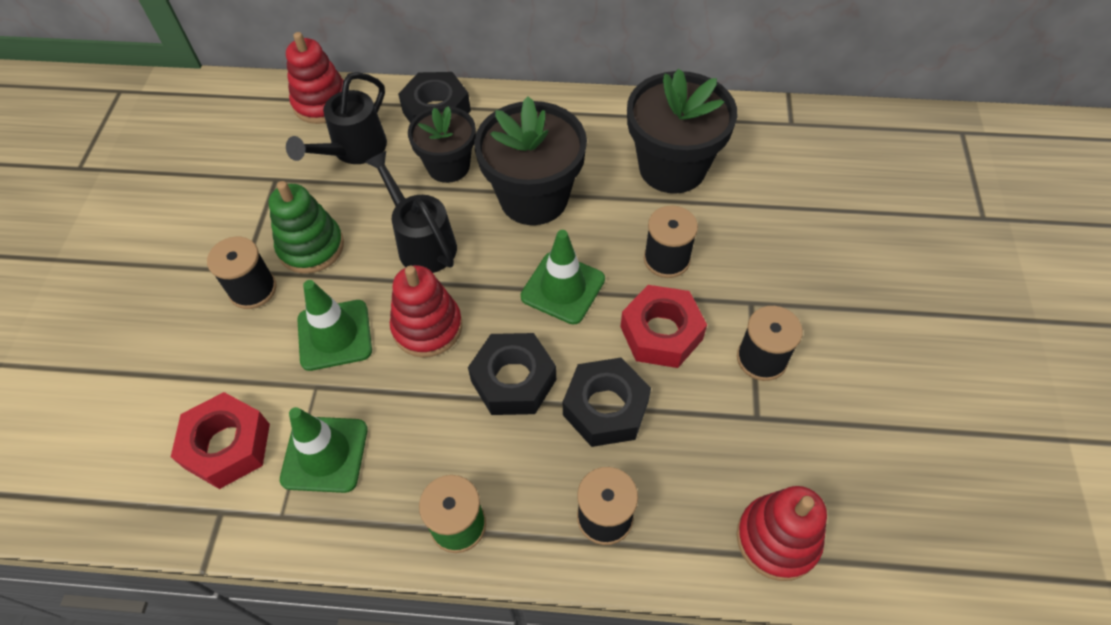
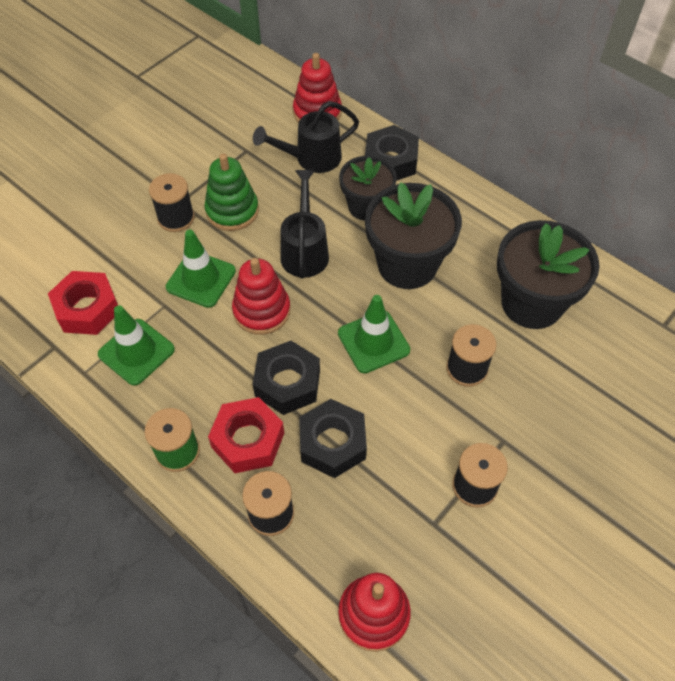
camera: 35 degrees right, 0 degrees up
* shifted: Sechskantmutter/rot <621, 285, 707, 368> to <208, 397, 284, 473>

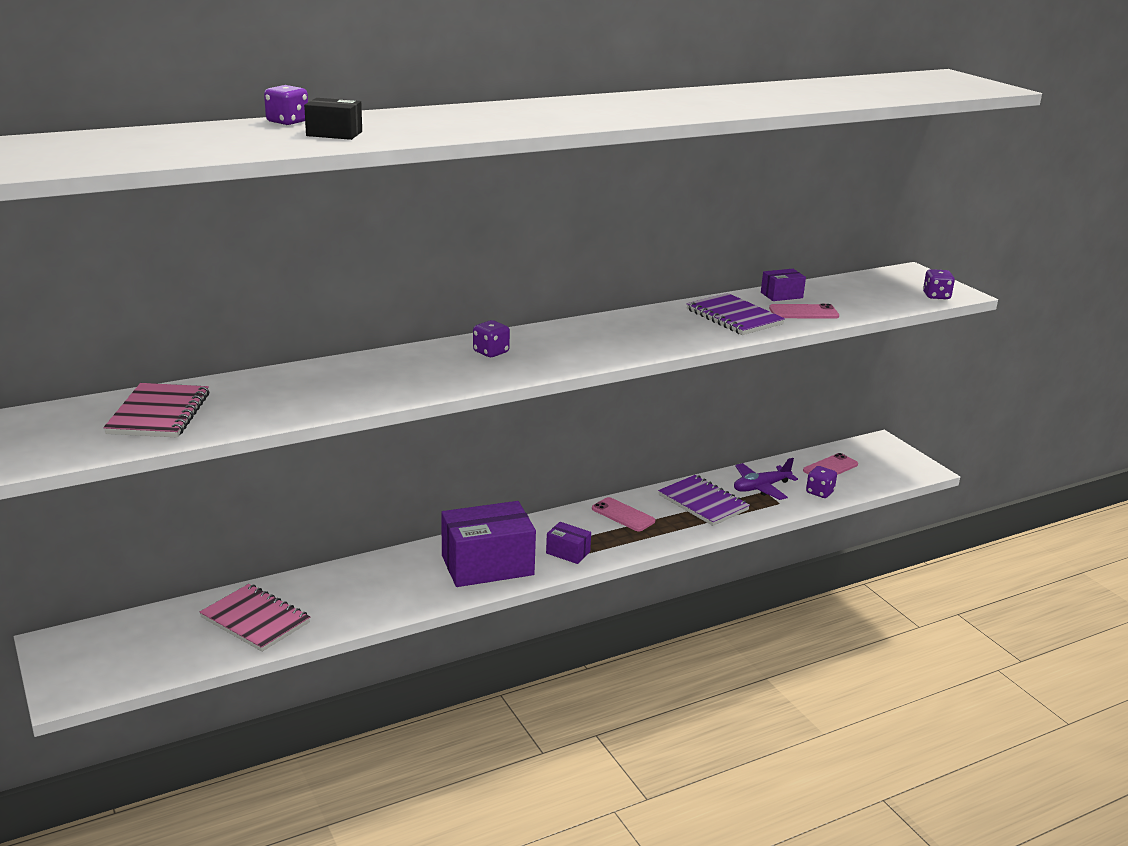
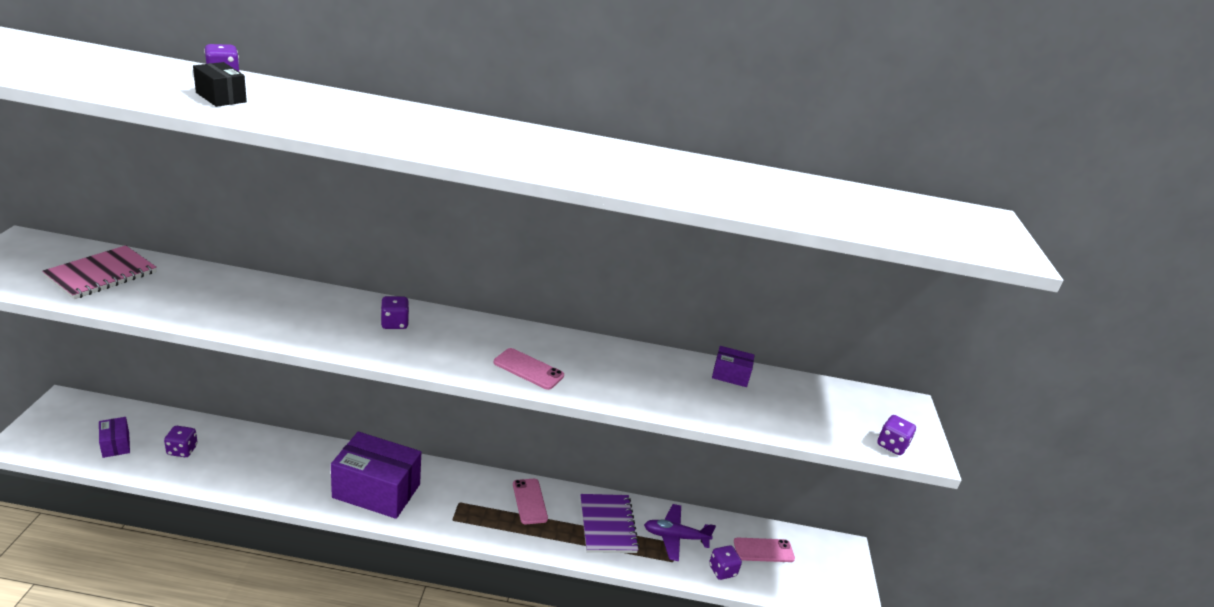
camera: 30 degrees right, 5 degrees up
* swapped: Notizbuch/rosa <199, 584, 310, 652> to Spielwürfel/lila <164, 426, 198, 457>
* shifted: Schachtel/lila <546, 522, 591, 564> to <99, 417, 130, 458>
* gone: Notizbuch/lila <686, 293, 785, 335>
* shifted: Handy/rosa <769, 304, 839, 319> to <494, 348, 564, 390>

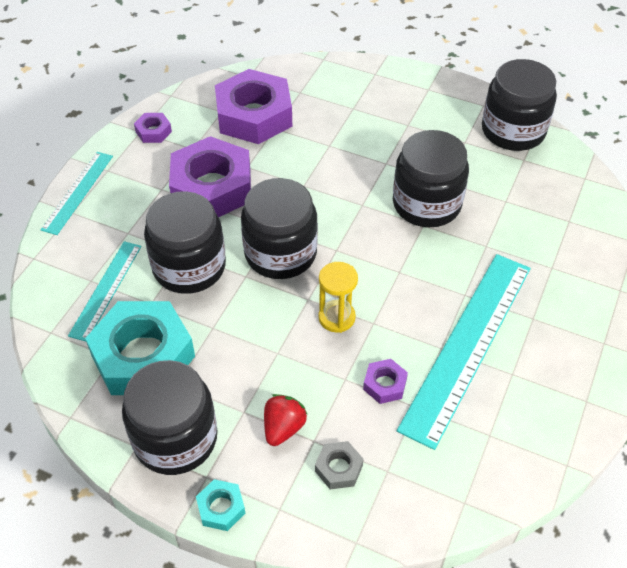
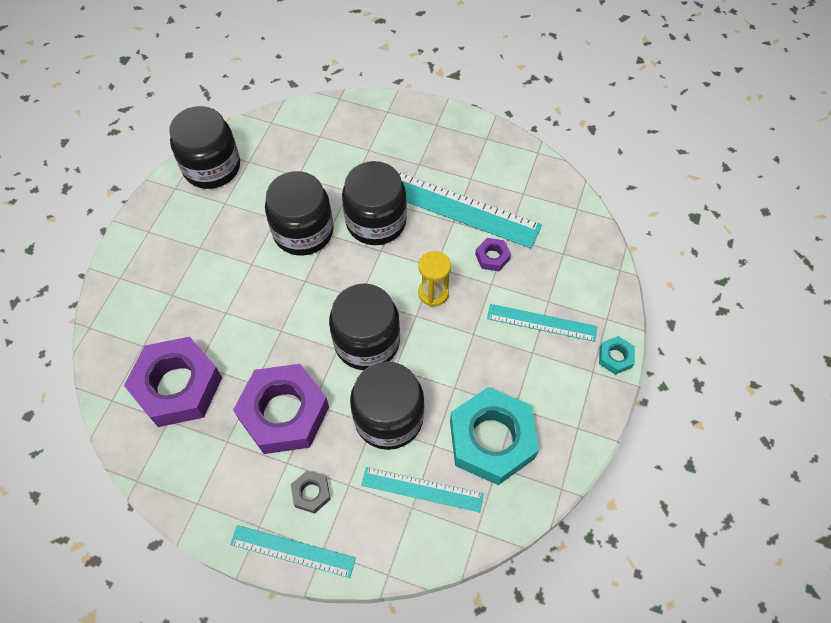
camera: 95 degrees left, 10 degrees up
* shifted: Einmachglas/schwarz <122, 360, 217, 475> to <342, 161, 407, 245>
* gone: Sechskantmutter/lila <134, 113, 172, 143>
* swapped: Erdbeere/rot <264, 394, 307, 446> to Lineal/türkis <487, 304, 597, 342>
* shifted: Sechskantmutter/grau <315, 441, 364, 489> to <291, 471, 331, 514>

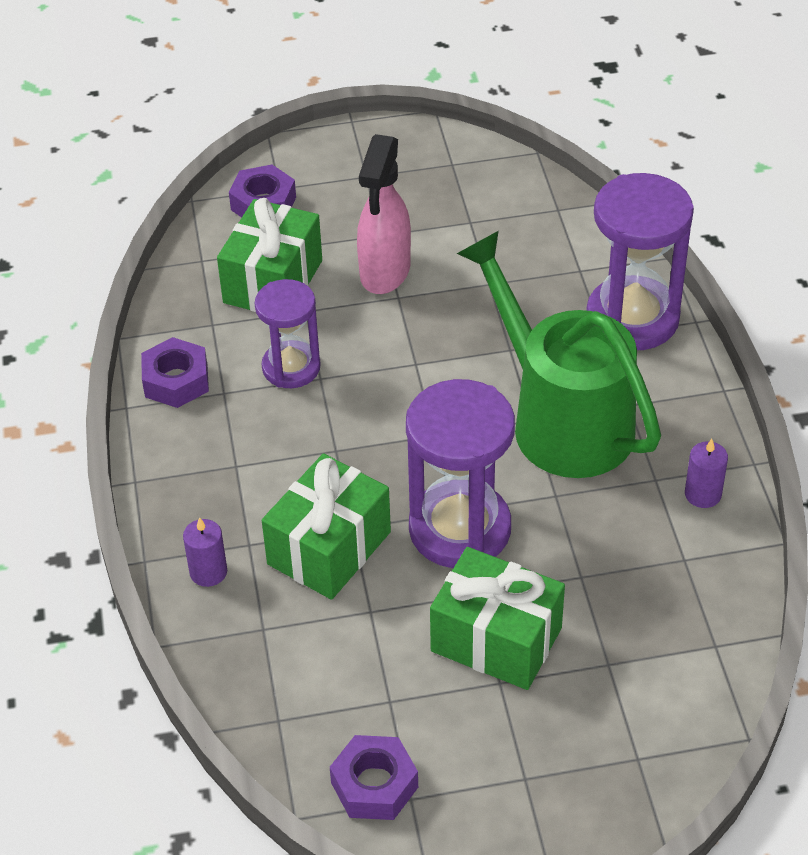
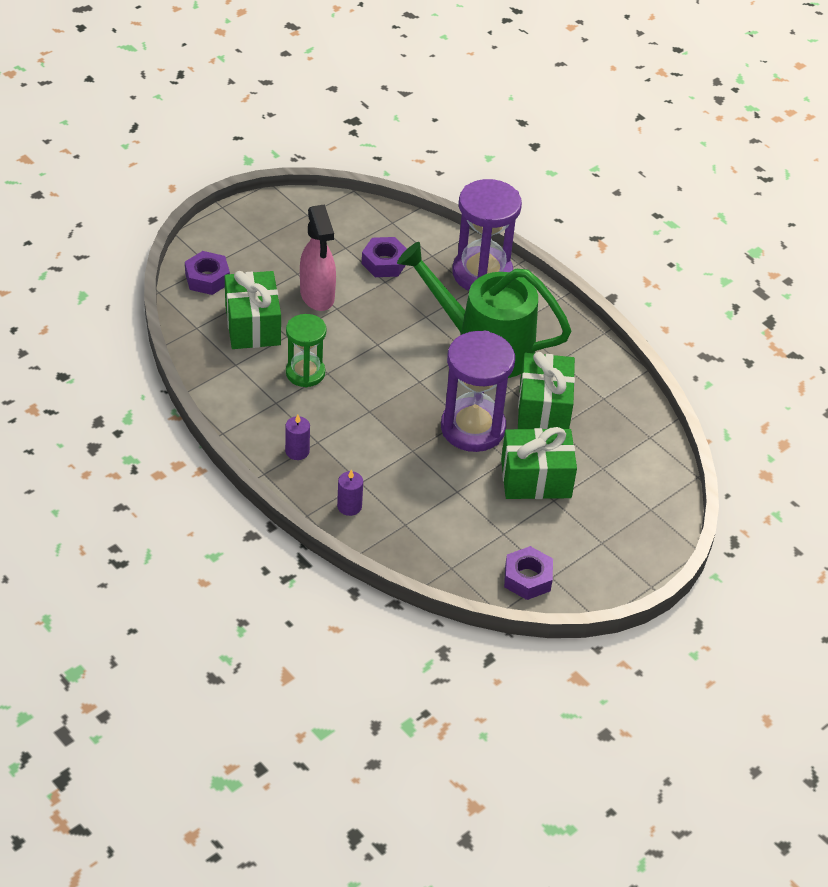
camera: 35 degrees left, 0 degrees up
* shifted: Sechskantmutter/lila <141, 337, 209, 408> to <362, 237, 407, 277>
* repainted: Sanduhr/lila <255, 279, 321, 388> to Sanduhr/grün <286, 314, 327, 388>
* shifted: Geschenk/grün <262, 453, 391, 600> to <518, 352, 575, 429>
* shifted: Kerze/lila <685, 439, 728, 508> to <285, 415, 310, 460>

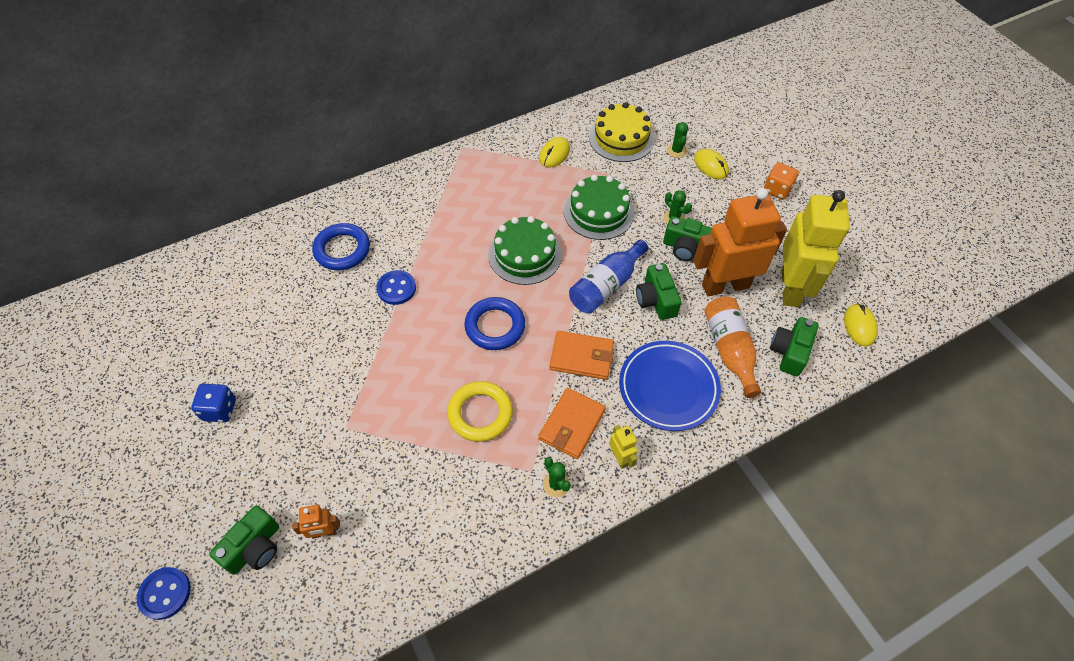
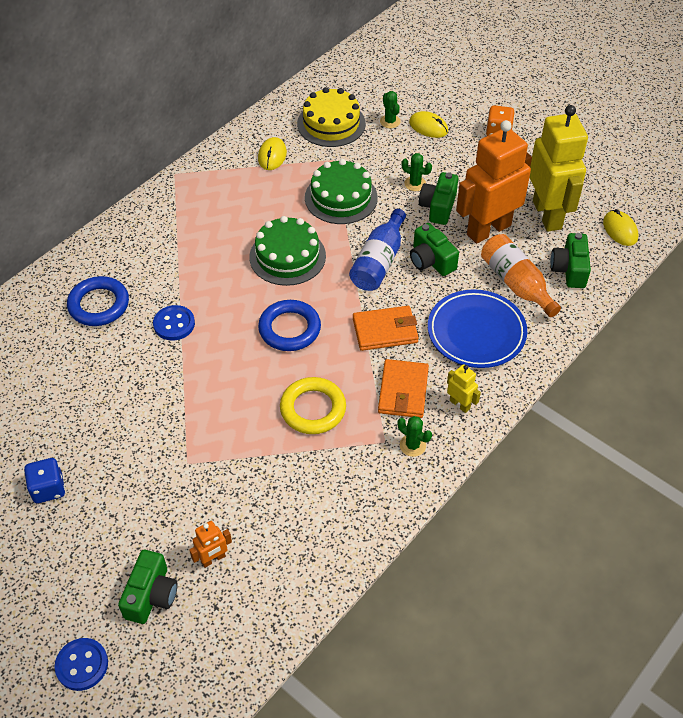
camera: 20 degrees left, 5 degrees down
* rotated: Kamera/grün <663, 216, 712, 261> = <419, 172, 458, 225> 105 degrees clockwise

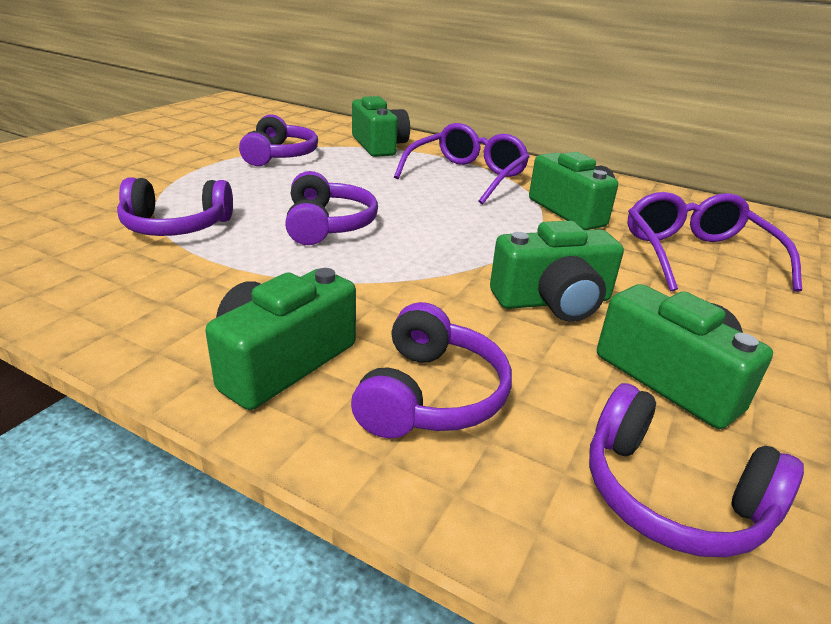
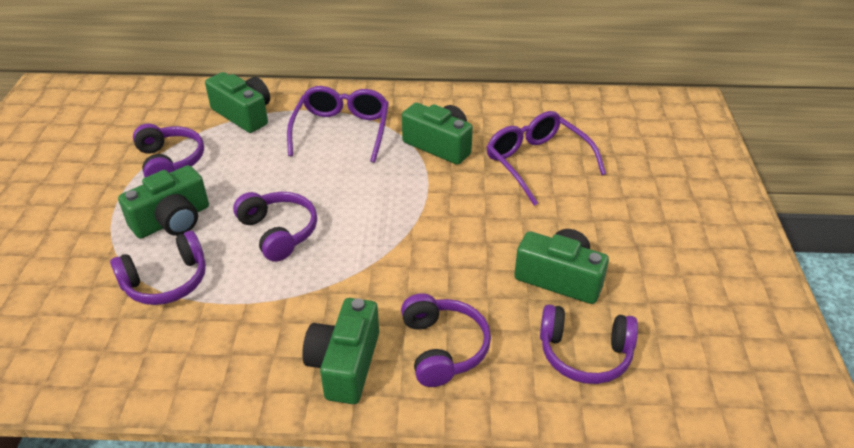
camera: 25 degrees left, 10 degrees up
* shifted: Kamera/grün <490, 221, 624, 322> to <118, 165, 209, 239>

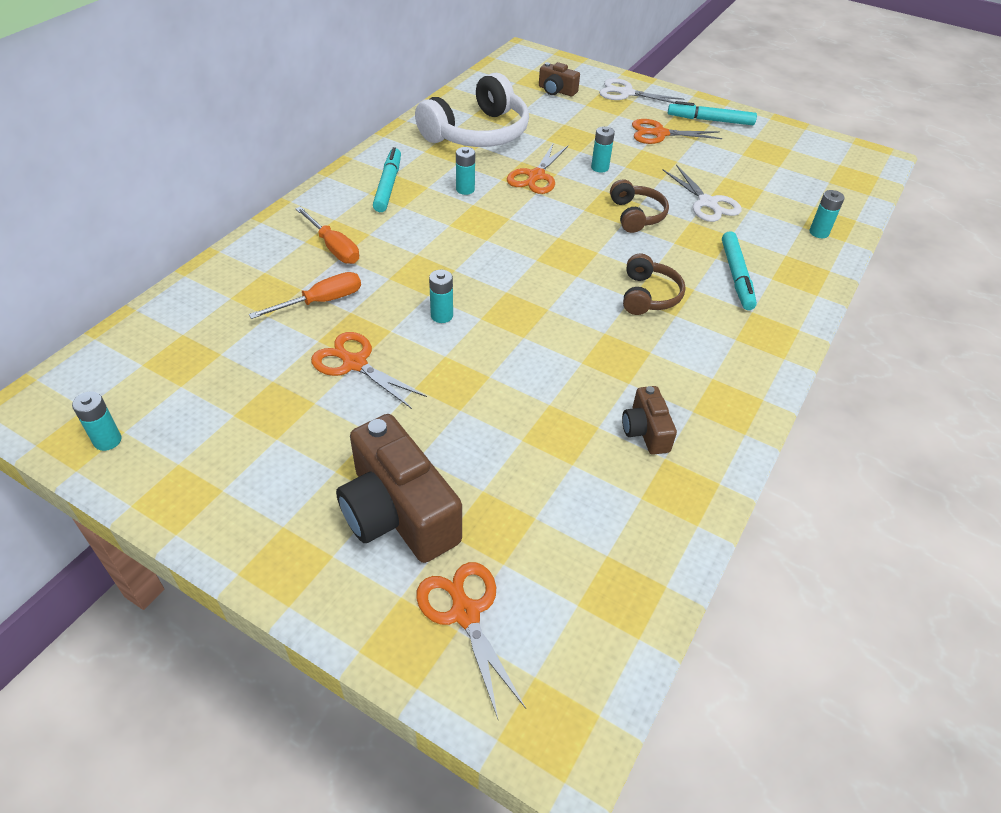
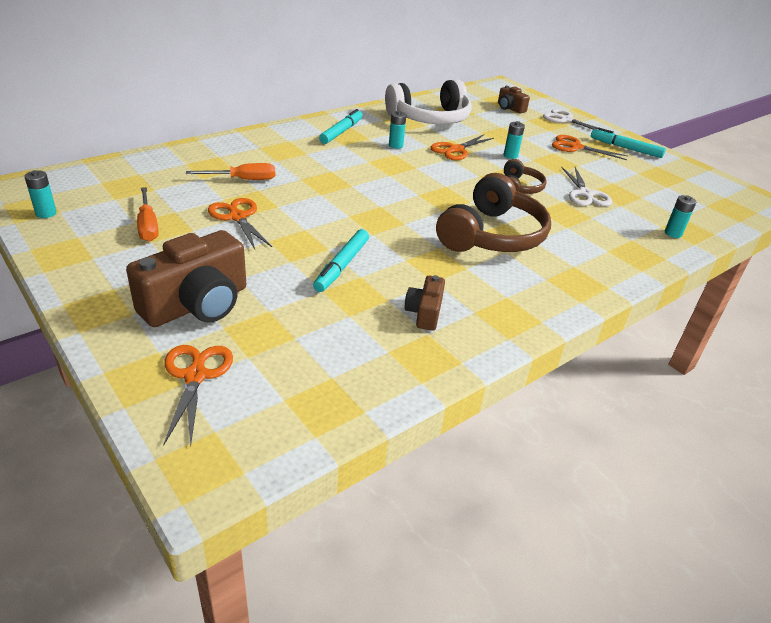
camera: 20 degrees right, 10 degrees down
* shifted: Schraubenzieher/orange <295, 206, 359, 264> to <137, 187, 159, 242>
* rotated: Kamera/braun <336, 414, 462, 563> = <126, 230, 246, 327> 120 degrees counterclockwise
* gone: Batterie/türkis <429, 270, 453, 323>
* scaled: Kopfhörer/braun <623, 254, 686, 315> = <436, 173, 551, 252> x1.89
* shifted: Filzstift/türkis <722, 231, 757, 310> to <313, 229, 369, 292>

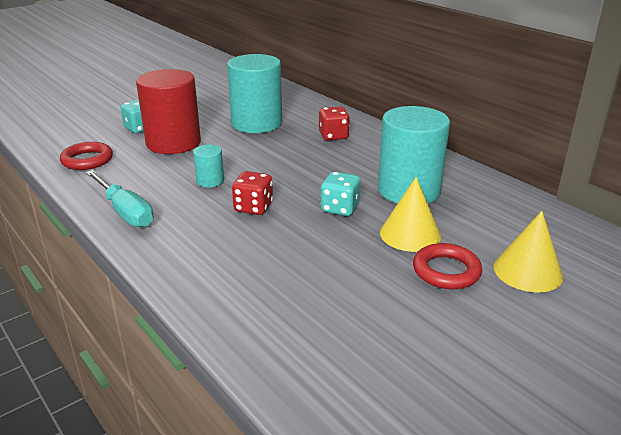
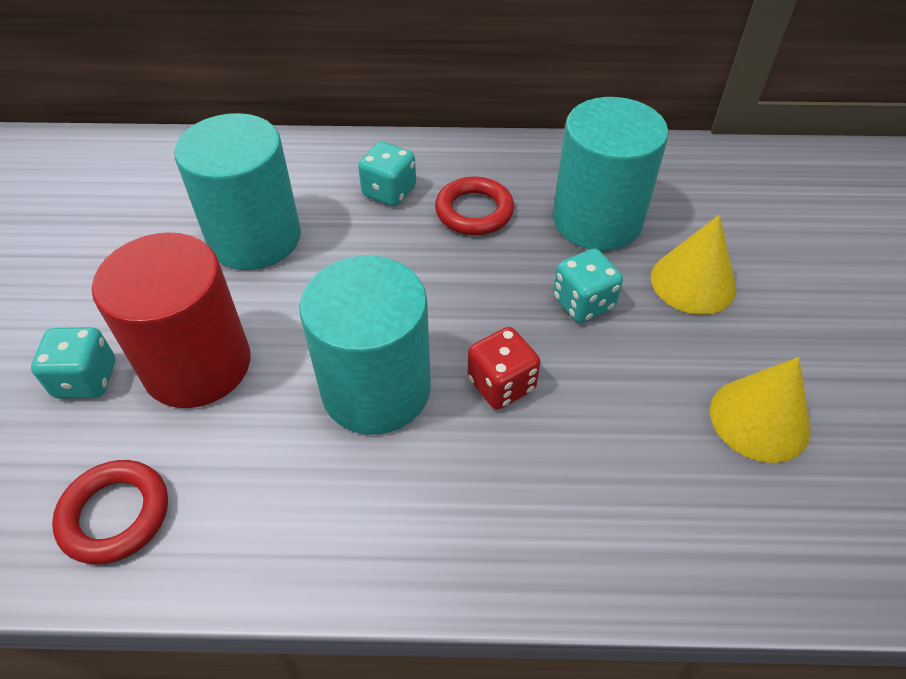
camera: 50 degrees left, 20 degrees up
* gone: Schraubenzieher/türkis <86, 170, 154, 228>
* scaled: Vollzylinder/türkis <193, 145, 224, 188> = <299, 256, 431, 435> x2.21
* repainted: Spielwürfel/rot <319, 107, 350, 140> to Spielwürfel/türkis <358, 142, 416, 206>
* shifted: Ring/rot <413, 243, 482, 289> to <435, 176, 514, 235>
* shifted: Kegel/gelb <494, 211, 563, 292> to <710, 357, 811, 463>

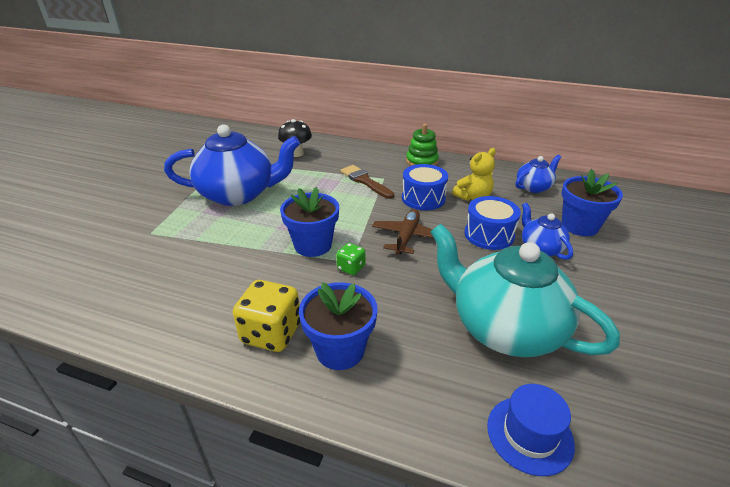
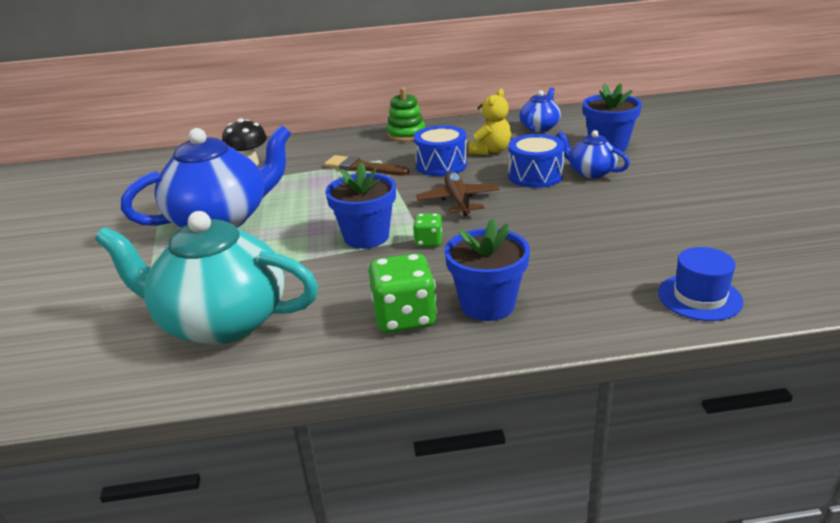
camera: 25 degrees left, 5 degrees down
* repainted: Spielwürfel/gelb <233, 280, 301, 352> to Spielwürfel/grün <369, 253, 437, 333>
* shifted: Teekanne/türkis <430, 224, 620, 357> to <95, 211, 318, 345>

